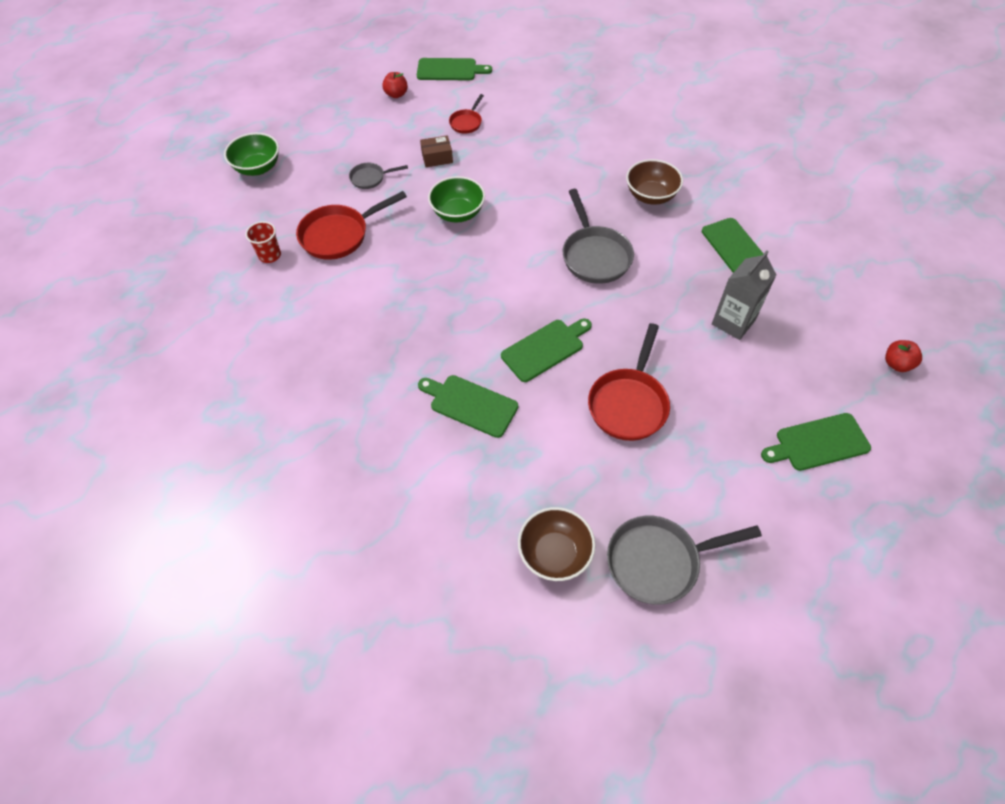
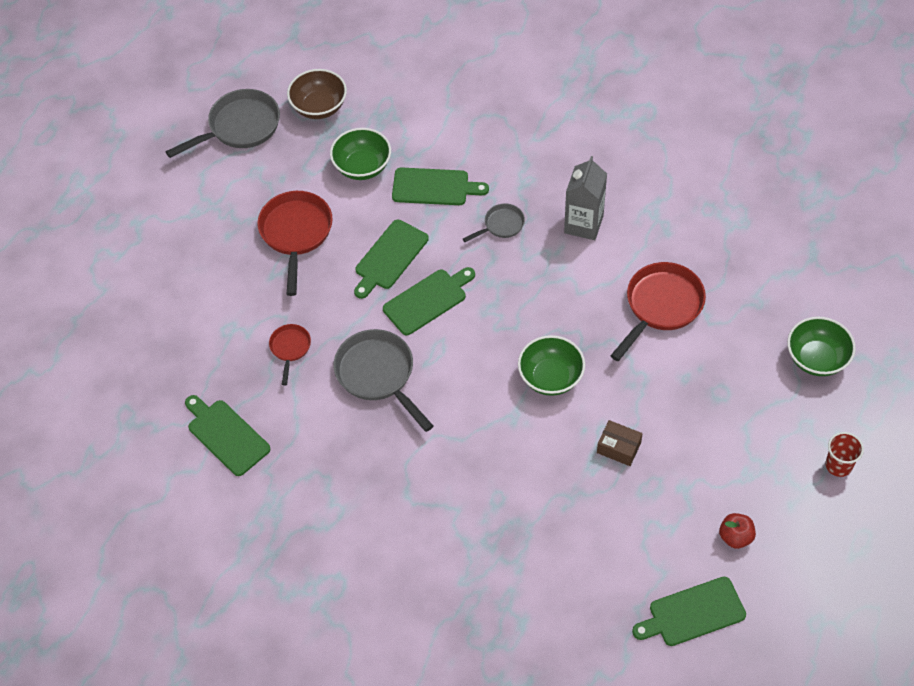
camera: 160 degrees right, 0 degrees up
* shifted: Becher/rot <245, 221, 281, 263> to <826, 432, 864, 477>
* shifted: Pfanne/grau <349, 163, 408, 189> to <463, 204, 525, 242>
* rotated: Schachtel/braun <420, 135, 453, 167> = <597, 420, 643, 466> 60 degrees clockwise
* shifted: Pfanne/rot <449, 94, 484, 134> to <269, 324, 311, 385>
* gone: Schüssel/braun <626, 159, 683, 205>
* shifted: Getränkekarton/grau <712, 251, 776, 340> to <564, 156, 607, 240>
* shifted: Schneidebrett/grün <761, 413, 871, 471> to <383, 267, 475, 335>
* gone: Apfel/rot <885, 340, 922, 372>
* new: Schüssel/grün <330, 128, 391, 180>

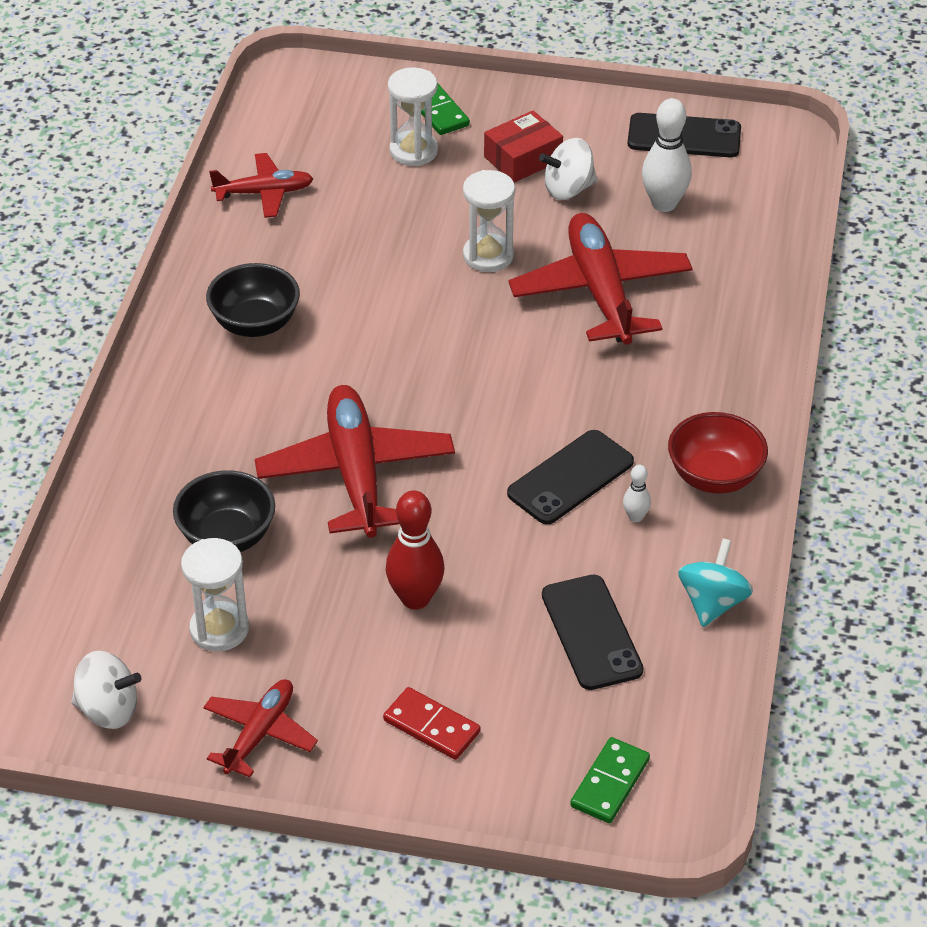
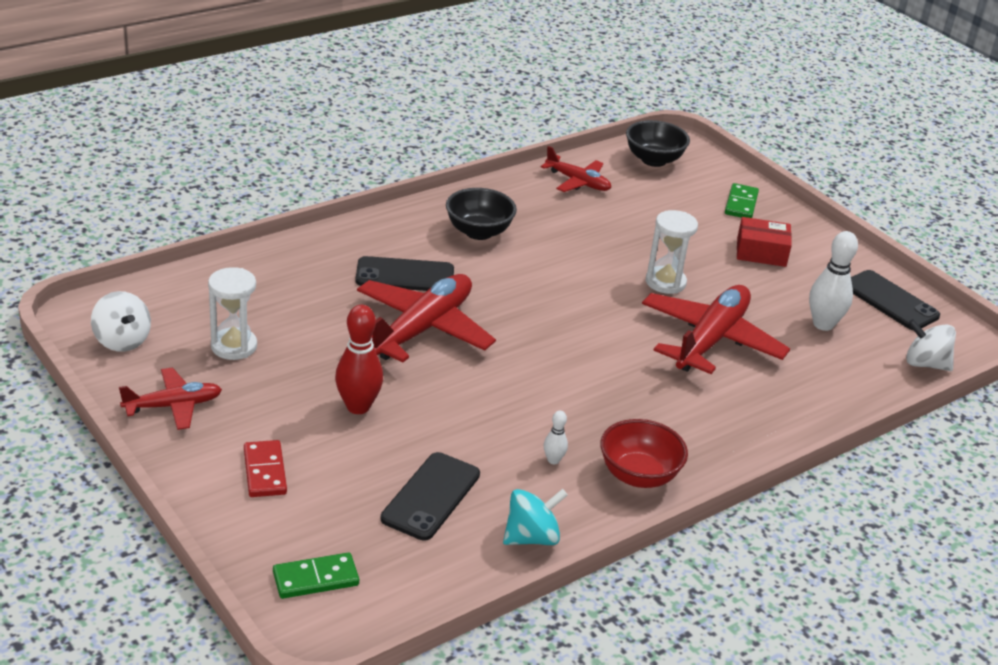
camera: 40 degrees right, 10 degrees down
* shifted: Schüssel/schwarz <173, 470, 275, 552> to <626, 120, 690, 167>
* gone: Sanduhr/weiß <388, 67, 438, 166>
* shifted: Handy/schwarz <507, 430, 634, 524> to <355, 256, 454, 291>
* shifted: Kreisel/weiß <539, 138, 598, 200> to <906, 319, 956, 371>

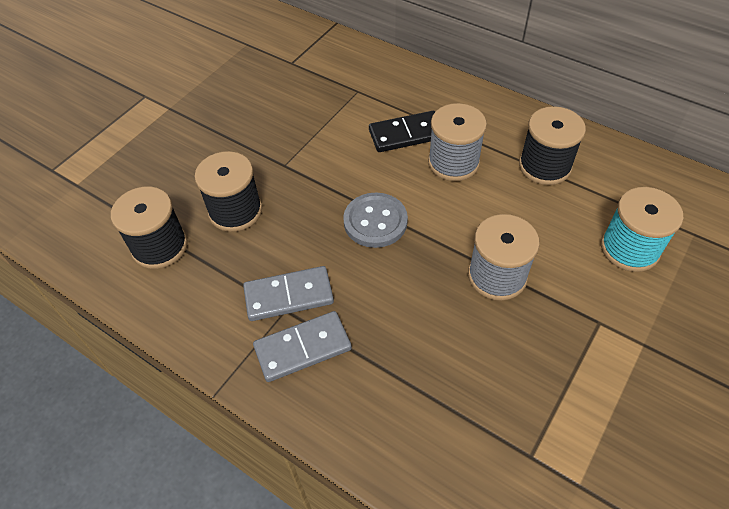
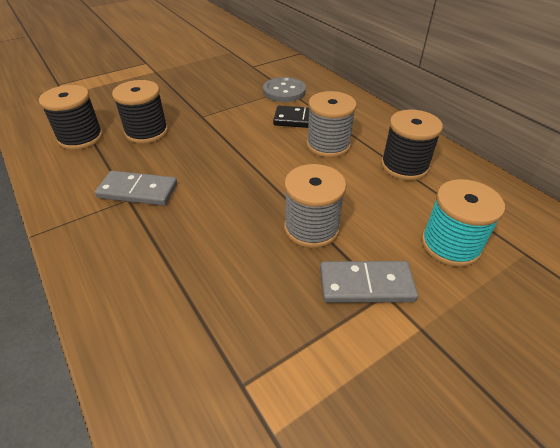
camera: 20 degrees right, 10 degrees down
* shifted: Dominostein/grau <253, 311, 352, 382> to <320, 261, 418, 303>
* shifted: Knopf/grau <343, 192, 408, 248> to <263, 77, 306, 102>

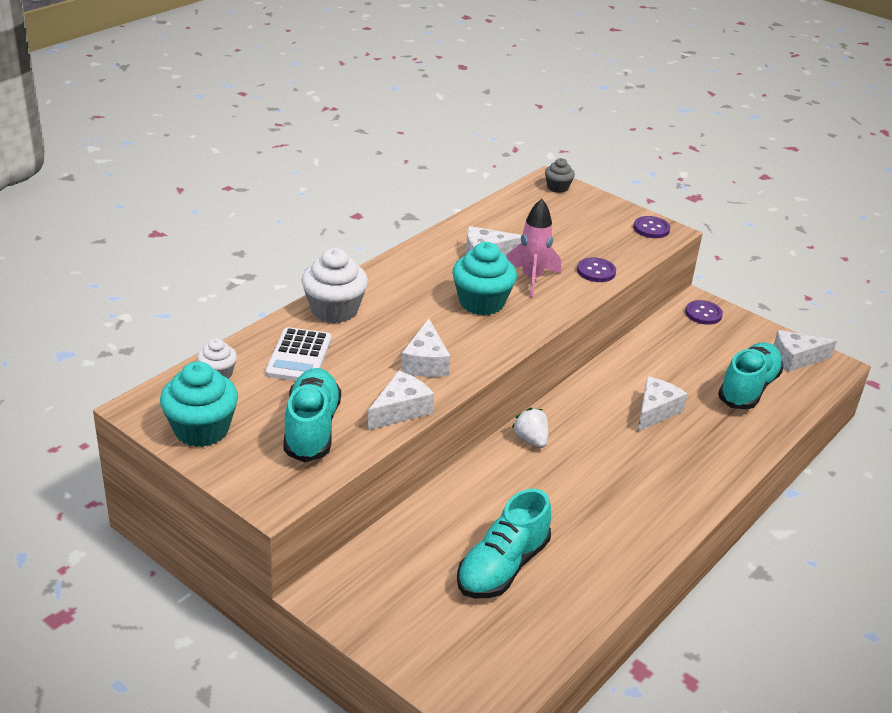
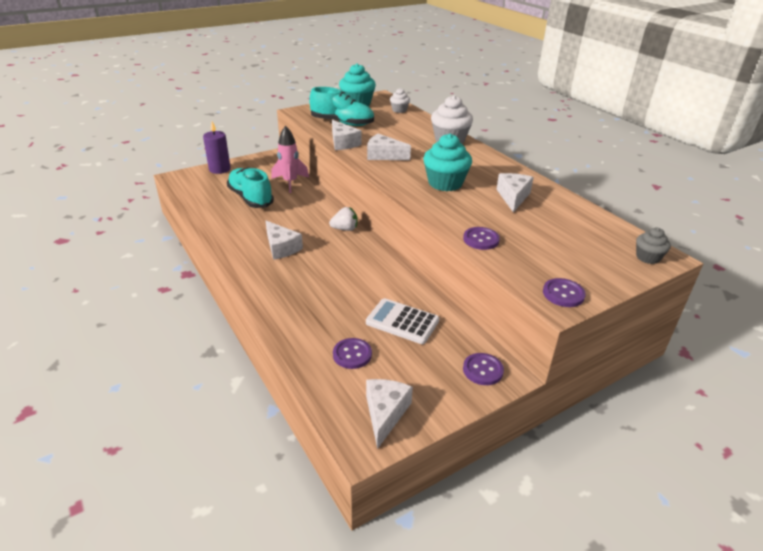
camera: 110 degrees right, 0 degrees up
* shifted: Taschenrechner/weiß <265, 327, 332, 381> to <366, 298, 439, 344>
* shifted: Rakete/rosa <506, 199, 561, 297> to <271, 126, 309, 193>
* shifted: Käse/weiß <637, 376, 688, 432> to <266, 221, 303, 260>
* swapped: Schuh/türkis <718, 343, 784, 410> to Knopf/lila <333, 338, 372, 369>
* new: Kerze/lila <203, 122, 231, 174>

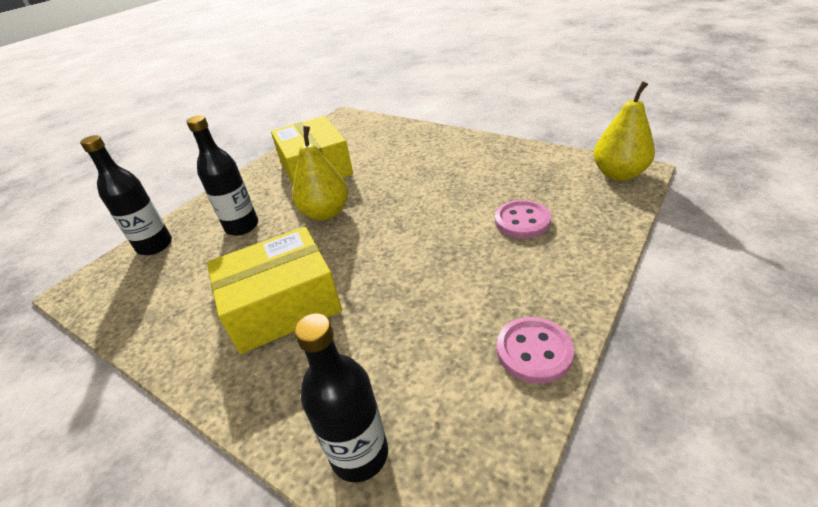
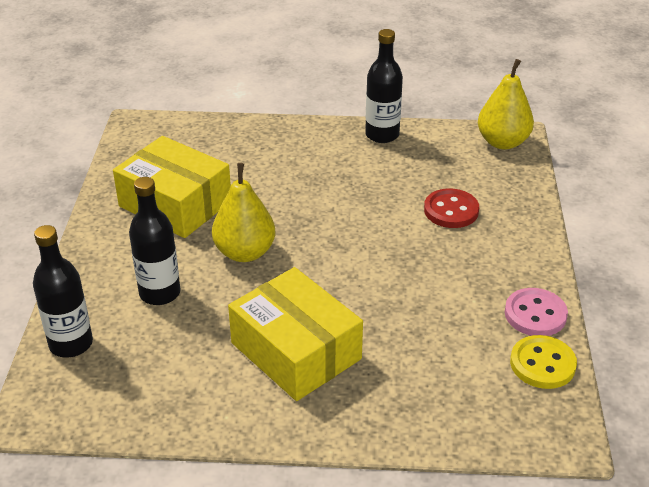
camera: 35 degrees left, 0 degrees up
* rotated: Schachtel/gelb <207, 227, 342, 354> = <228, 267, 363, 401> 75 degrees counterclockwise
* shifted: Flasche/schwarz <294, 314, 388, 482> to <365, 29, 403, 143>
* repainted: Knopf/rosa <495, 200, 551, 238> to Knopf/rot <424, 188, 479, 228>
* new: Knopf/gelb <510, 335, 577, 389>

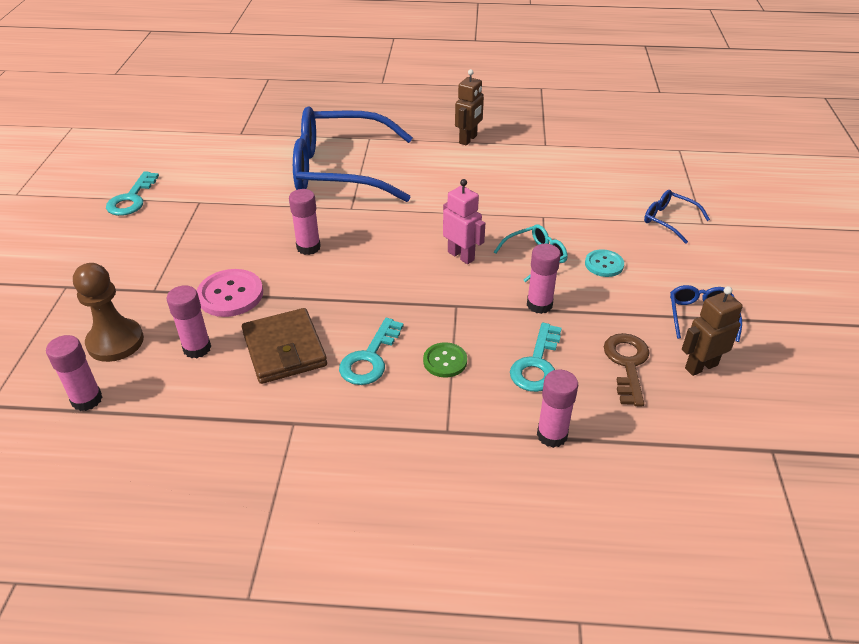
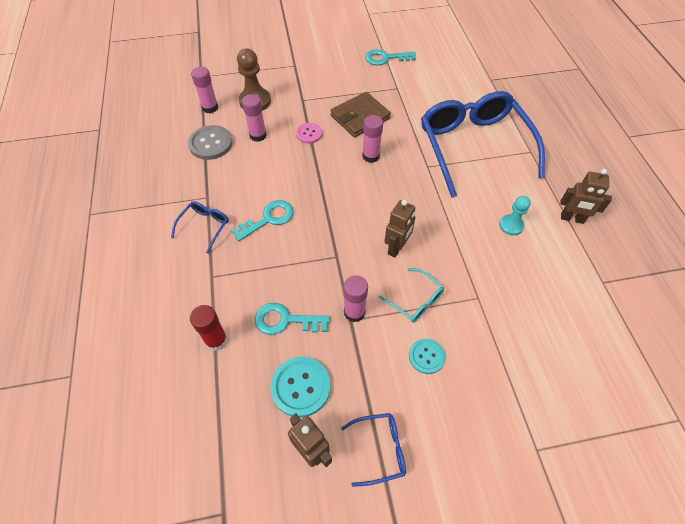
camera: 75 degrees right, 15 degrees up
* scaled: Knopf/rosa <197, 269, 263, 317> = <296, 123, 322, 144> x0.62
* shifted: Geldbörse/braun <242, 308, 327, 384> to <330, 92, 391, 137>
* rotated: Schlüssel/türkis <339, 318, 404, 385> = <232, 200, 294, 241> 135 degrees clockwise
* gone: Knopf/grün <423, 342, 467, 378>
* repainted: Roboter/rosa <443, 179, 485, 264> to Roboter/braun <384, 200, 416, 257>
* repainted: Klebestift/rosa <537, 370, 578, 448> to Klebestift/rot <190, 305, 228, 351>
* swapped: Schlüssel/braun <604, 333, 649, 406> to Knopf/türkis <270, 357, 330, 417>
* shifted: Brille/blau <644, 190, 710, 244> to <171, 201, 229, 254>
* new: Knopf/grau <188, 125, 233, 160>
* new: Bauer/türkis <499, 196, 531, 236>

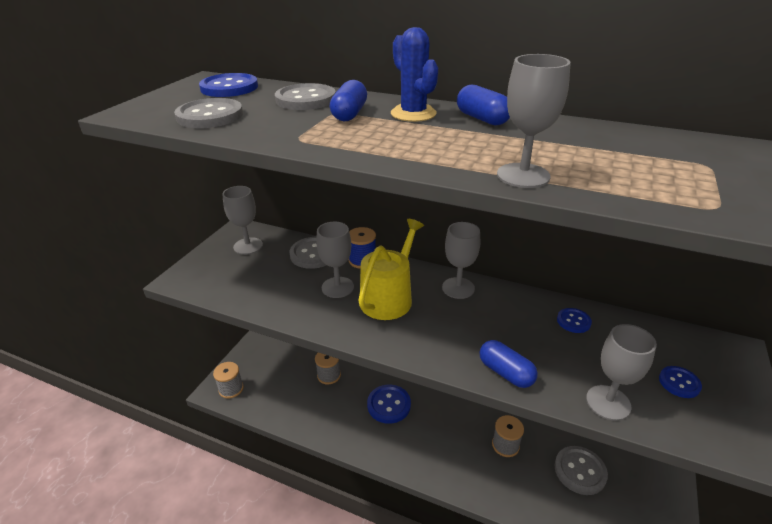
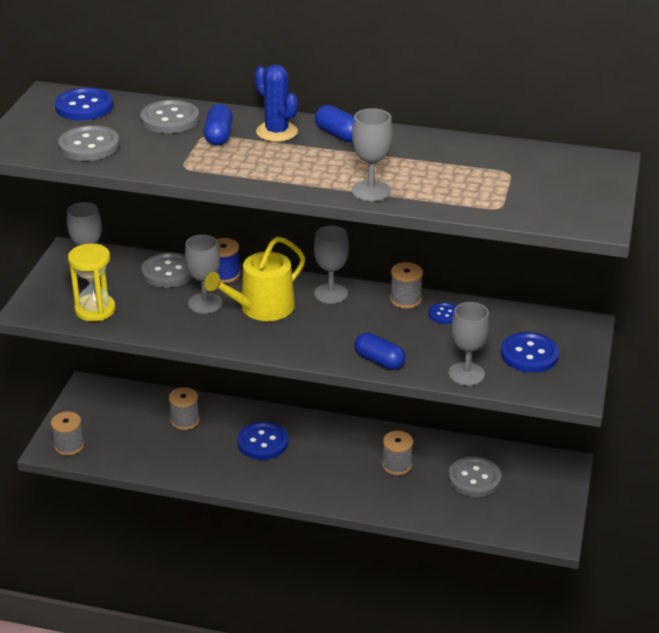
camera: 10 degrees left, 0 degrees up
* rotated: Gießkanne/gelb <358, 219, 424, 320> = <204, 237, 305, 321> 150 degrees counterclockwise
* scaled: Knopf/blau <659, 366, 702, 398> = <501, 332, 559, 373> x1.75
* new: Sanduhr/gelb <68, 243, 115, 322>
* new: Garnrolle/grau <390, 262, 423, 309>

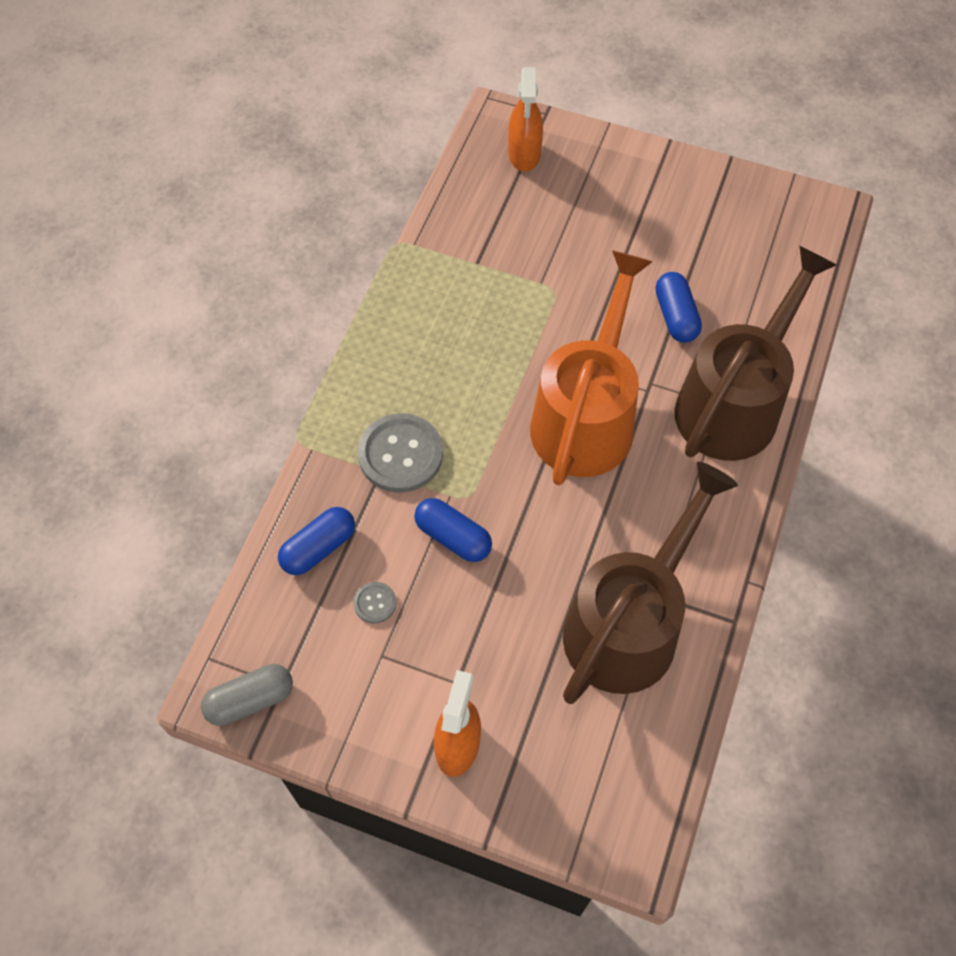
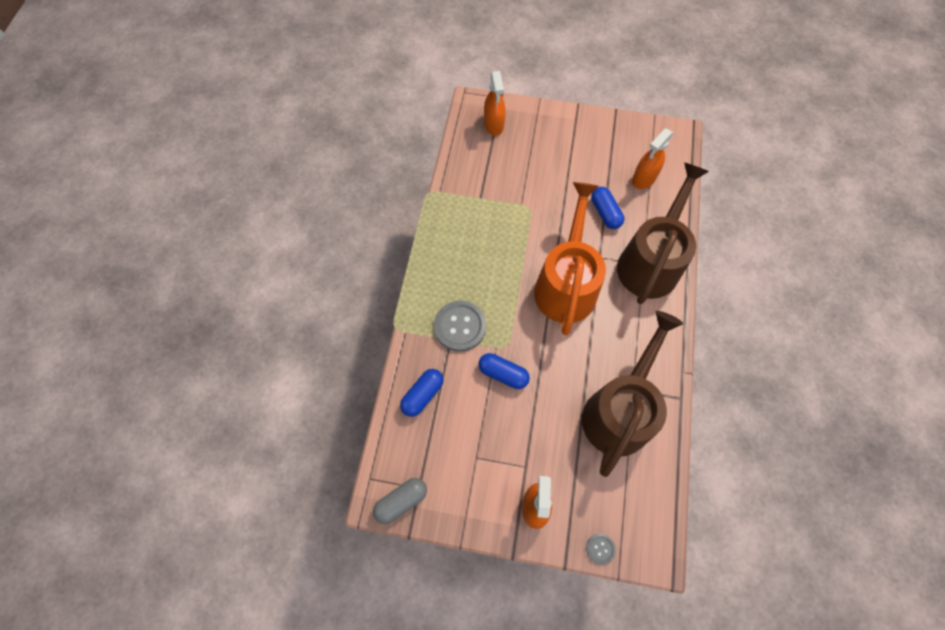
camera: 10 degrees left, 5 degrees up
* shifted: Knopf/grau <353, 582, 396, 624> to <586, 534, 616, 565>
* new: Sprühflasche/orange <632, 128, 674, 189>

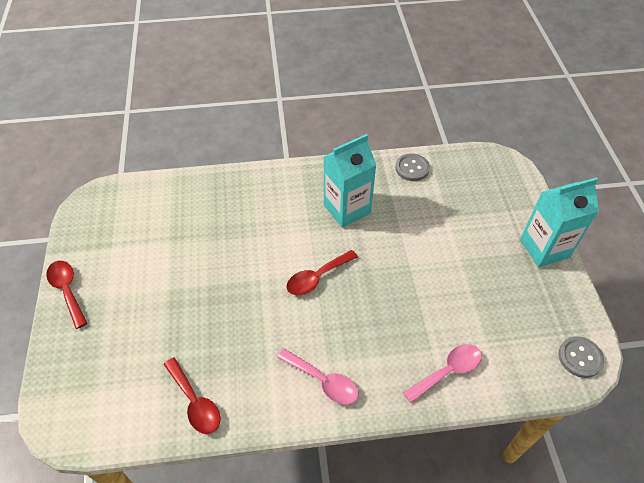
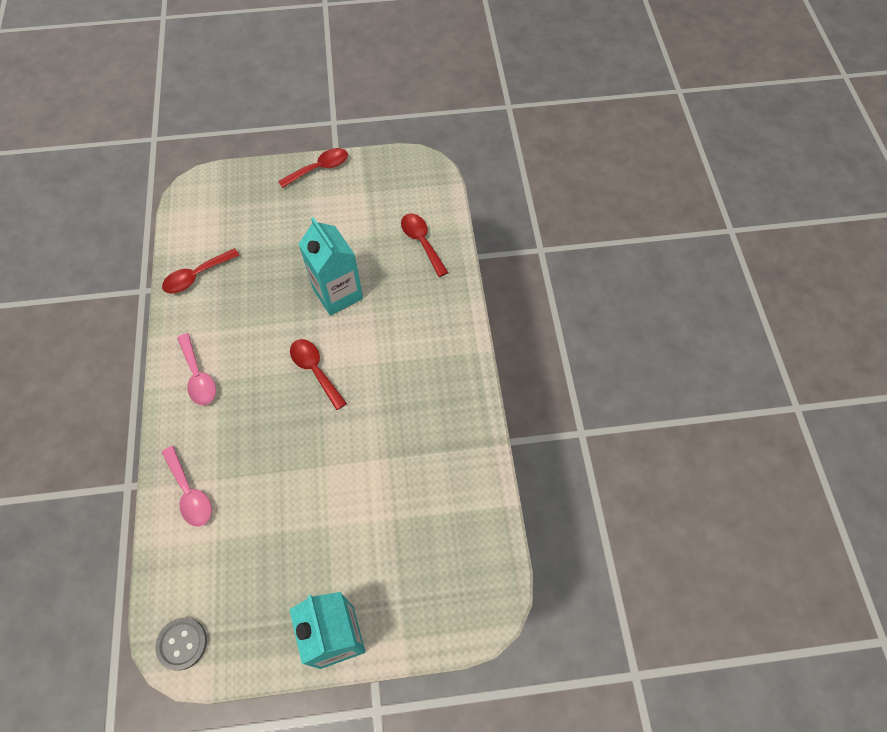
camera: 90 degrees right, 10 degrees up
* rotated: Löffel/rosa <277, 348, 359, 405> = <177, 333, 216, 405> 60 degrees counterclockwise
* shifted: Getränkekarton/türkis <323, 134, 376, 228> to <299, 217, 363, 316>
* gone: Knopf/grau <395, 153, 430, 181>
* new: Löffel/rot <401, 213, 449, 277>

